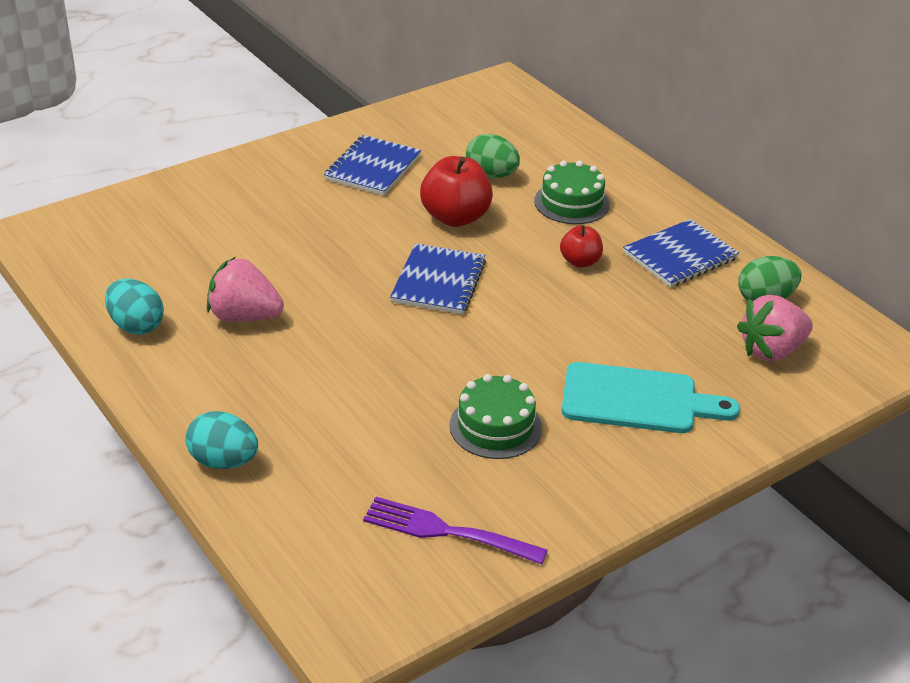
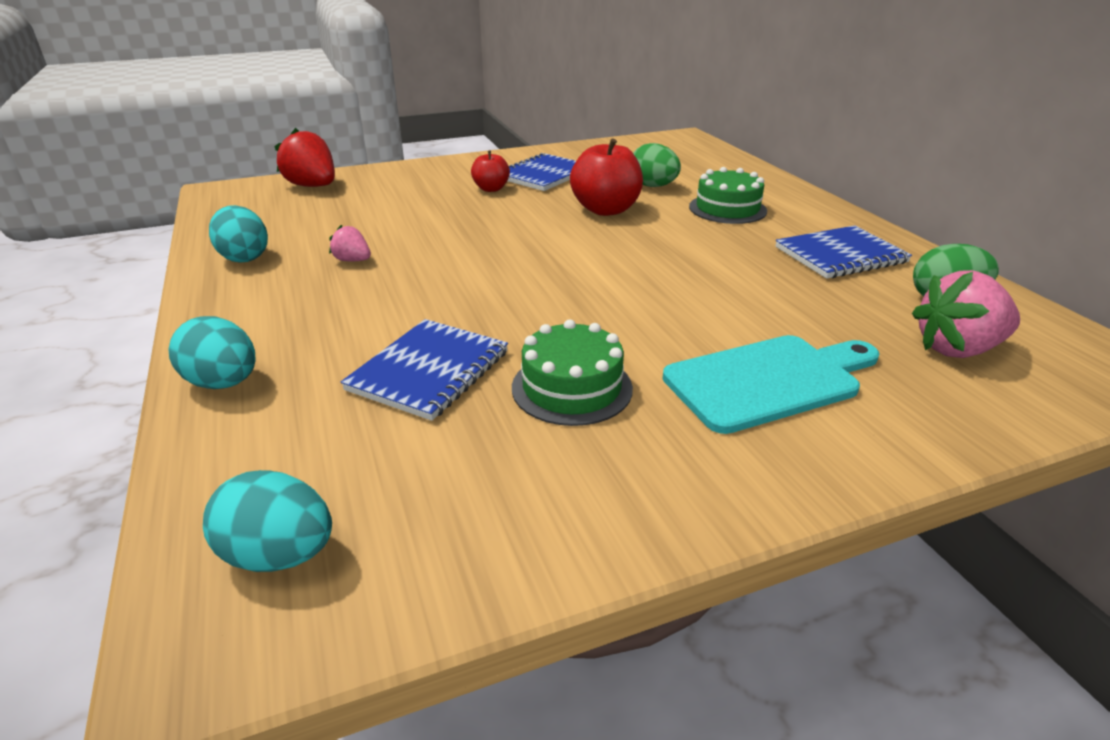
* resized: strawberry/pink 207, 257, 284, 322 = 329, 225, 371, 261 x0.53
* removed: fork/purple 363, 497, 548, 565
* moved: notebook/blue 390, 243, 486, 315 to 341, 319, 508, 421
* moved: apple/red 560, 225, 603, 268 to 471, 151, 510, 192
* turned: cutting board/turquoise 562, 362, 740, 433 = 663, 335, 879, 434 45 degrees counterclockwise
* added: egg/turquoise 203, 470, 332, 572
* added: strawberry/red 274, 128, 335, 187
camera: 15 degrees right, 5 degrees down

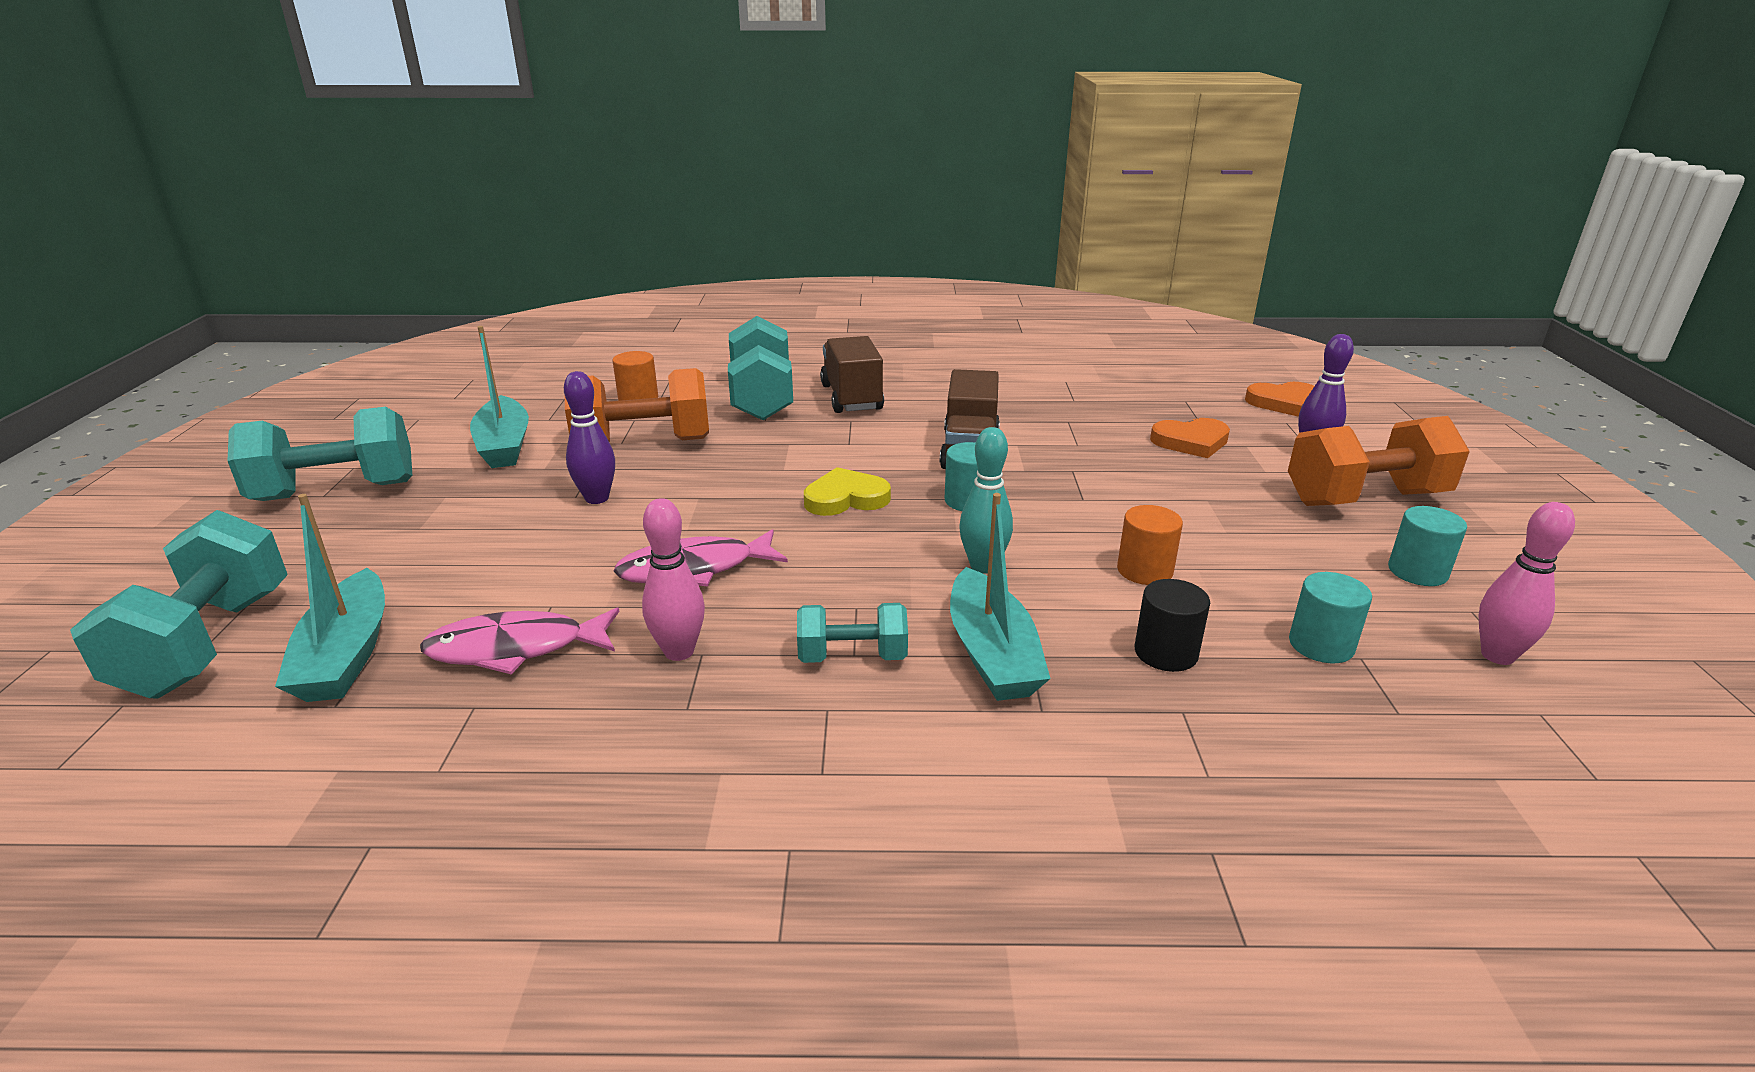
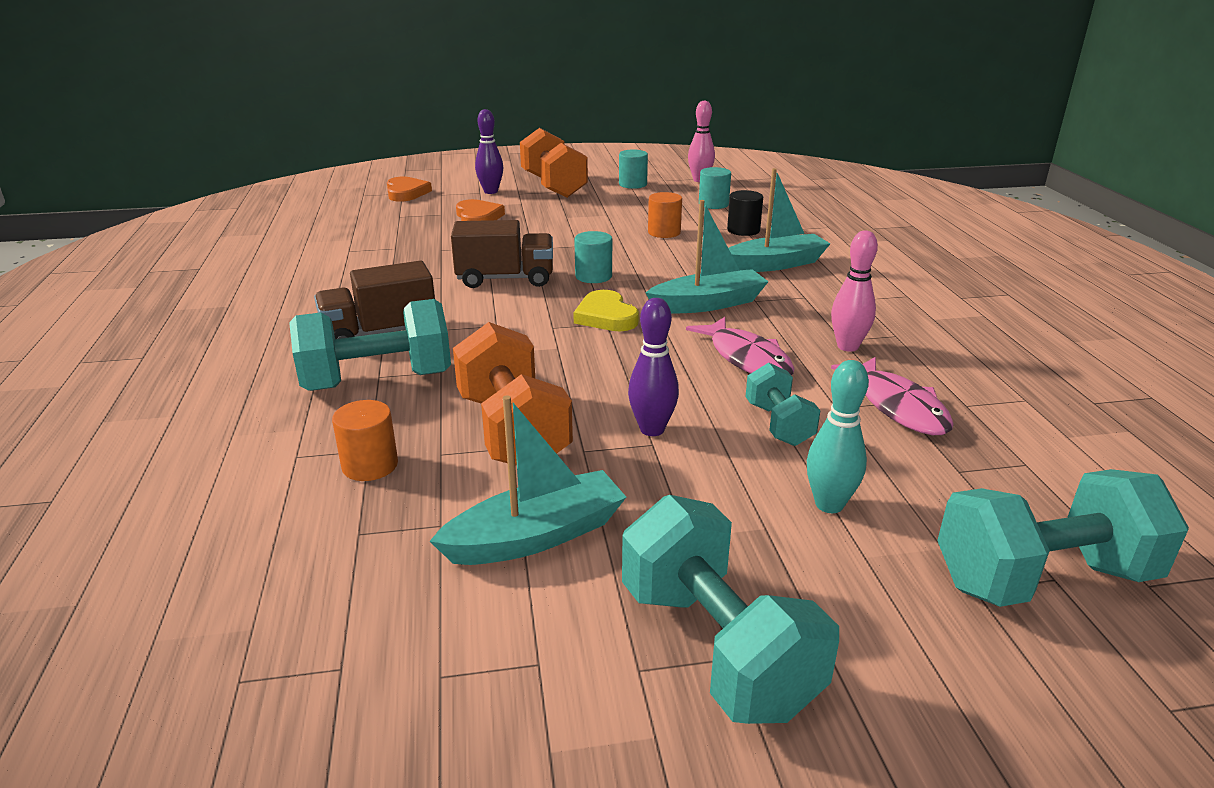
* moved: boat/turquoise 275, 494, 385, 702 to 646, 200, 769, 314
* moved: dumbbell/turquoise 797, 603, 908, 663 to 745, 363, 821, 446
* moved: bowling pin/turquoise 959, 427, 1013, 574 to 807, 360, 869, 513
camera: 100 degrees left, 0 degrees up

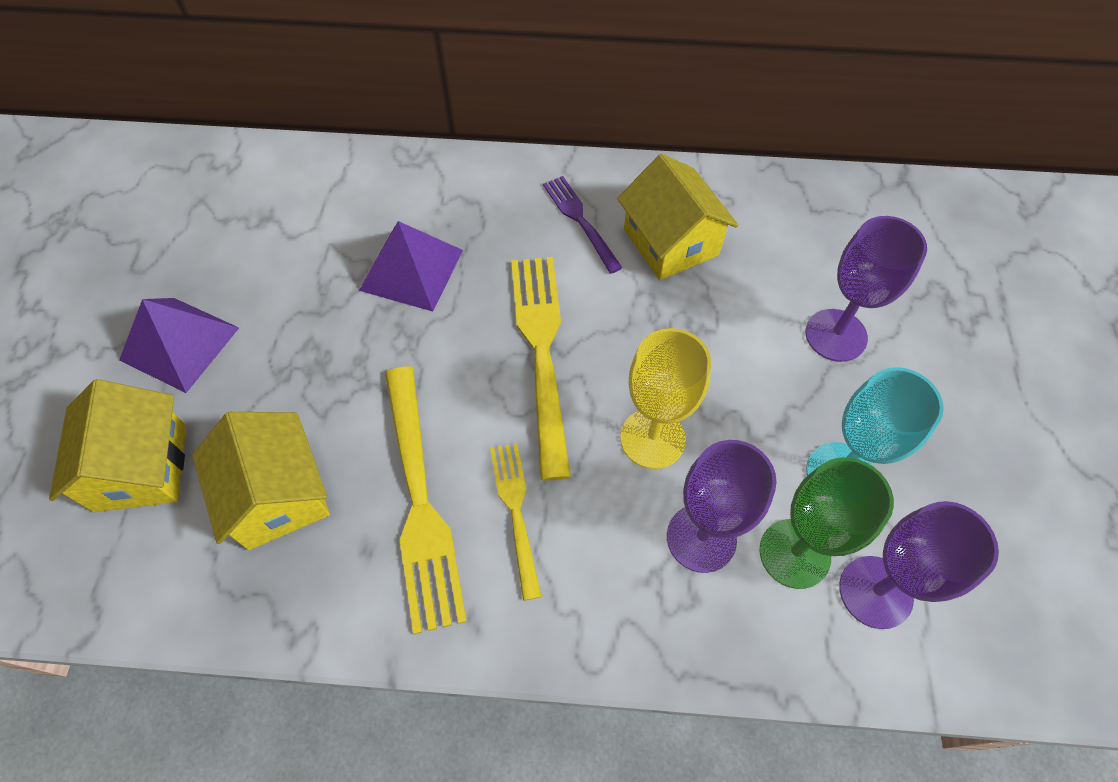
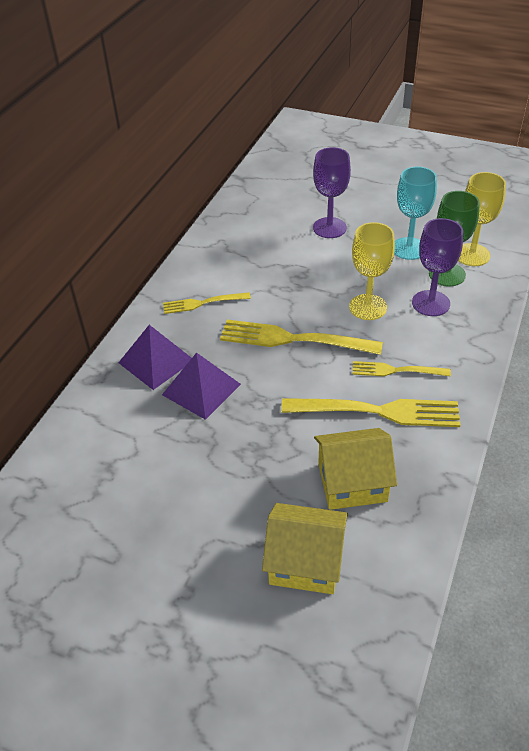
* moved: pyramid/purple 119, 298, 239, 393 to 118, 325, 192, 390
* recoloured: fork/purple 543, 176, 623, 274 to fork/yellow 163, 292, 251, 314
* removed: house/yellow 617, 154, 739, 280
* recoloured: goblet/purple 839, 501, 999, 629 to goblet/yellow 458, 172, 506, 266
camera: 70 degrees left, 15 degrees down

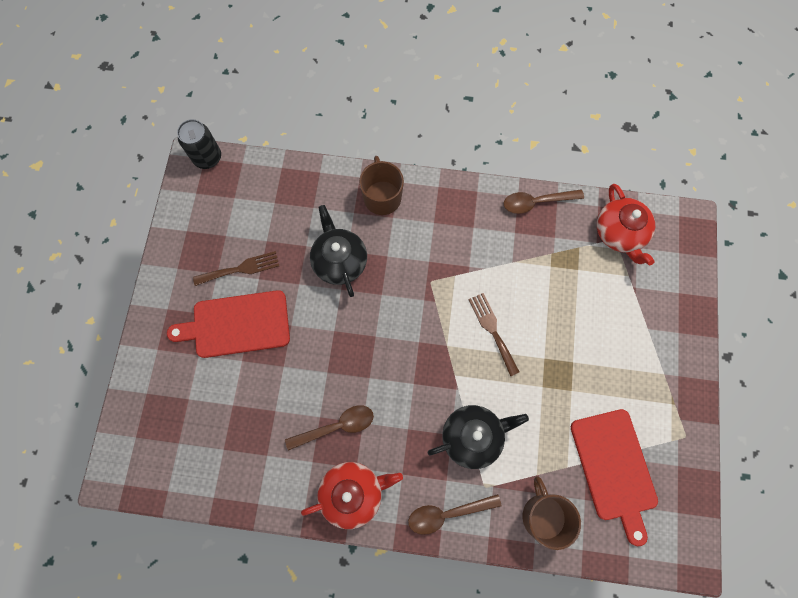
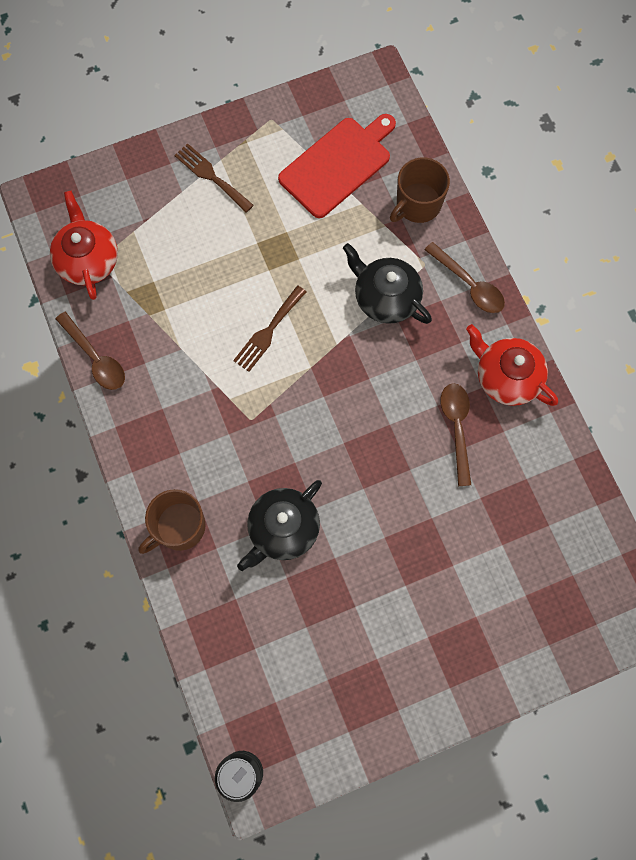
* removed: cutting board/red 167, 290, 290, 358
* moved: fork/brown 193, 251, 279, 286 to 174, 143, 254, 213
* turned: spoon/brown 285, 405, 374, 451 = 441, 383, 471, 486 45 degrees clockwise
* turned: teapot/red 597, 184, 655, 265 = 50, 191, 118, 300 60 degrees counterclockwise
camera: 120 degrees left, 0 degrees up

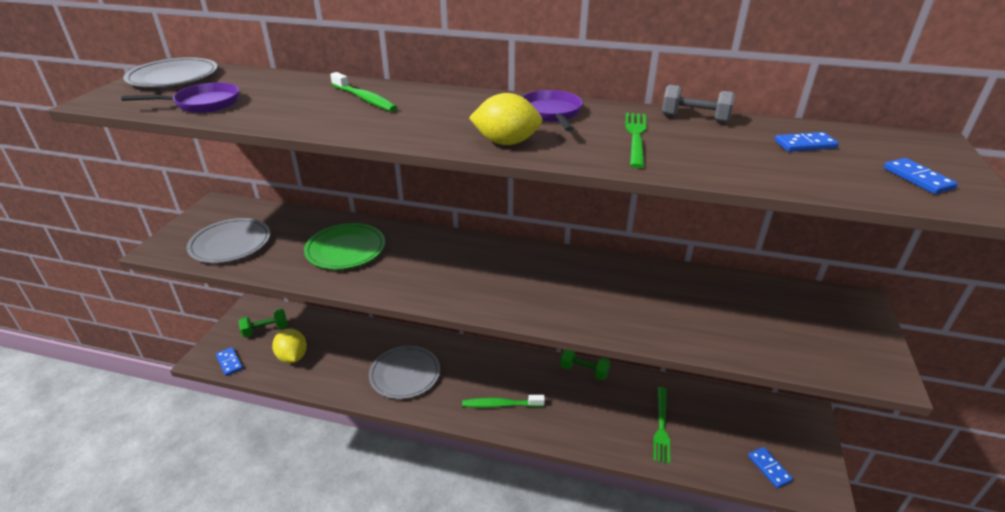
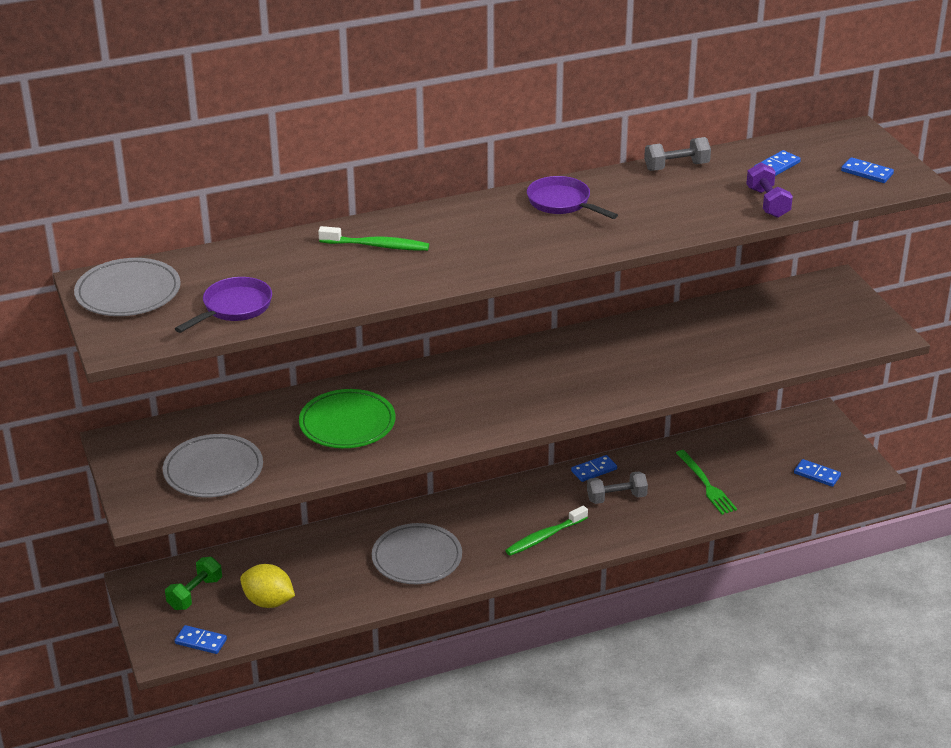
* removed: lemon/yellow 469, 93, 543, 145
* replaced: dumbbell/green 560, 349, 610, 380 to domino/blue 571, 455, 617, 482
* removed: fork/green 625, 113, 647, 168
* added: dumbbell/grey 587, 471, 648, 504
* added: dumbbell/purple 746, 163, 793, 218
camera: 35 degrees left, 0 degrees up

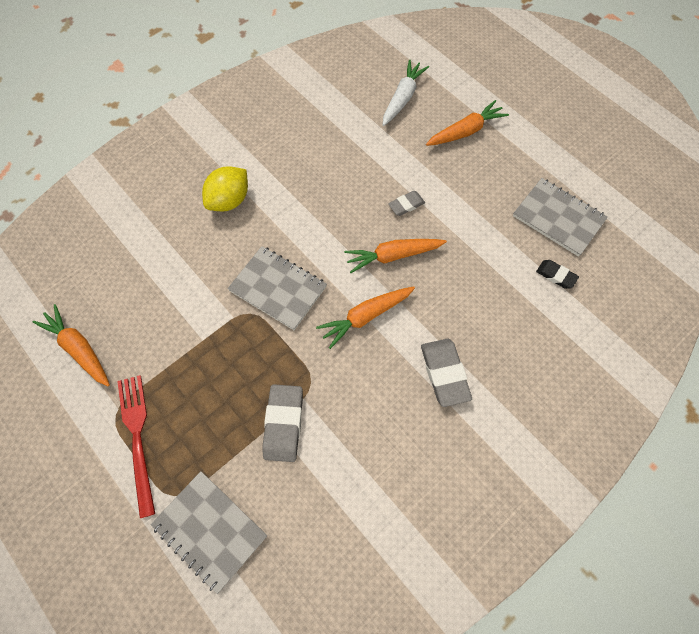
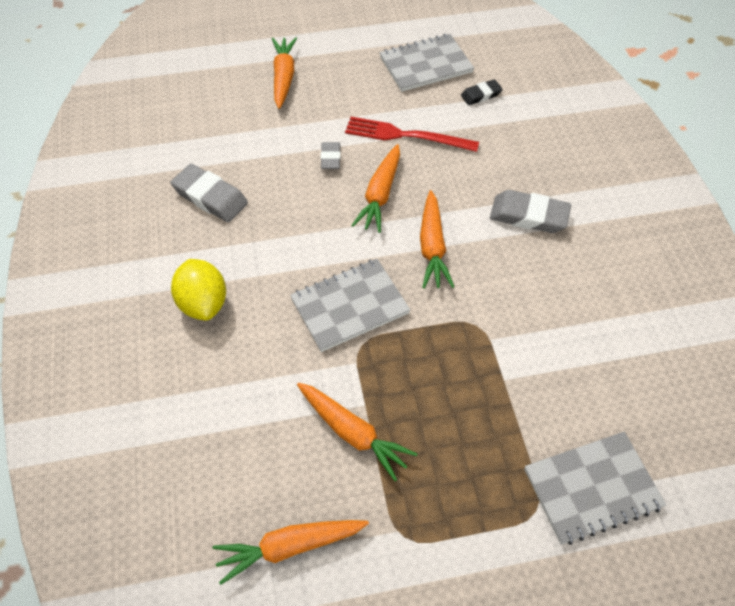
* moved: fork/red 117, 375, 155, 518 to 345, 117, 479, 152
* moved: eraser/grey 262, 384, 303, 462 to 171, 164, 248, 222
* removed: carrot/white 383, 59, 429, 126
* added: carrot/orange 297, 382, 417, 481
camera: 60 degrees left, 10 degrees down

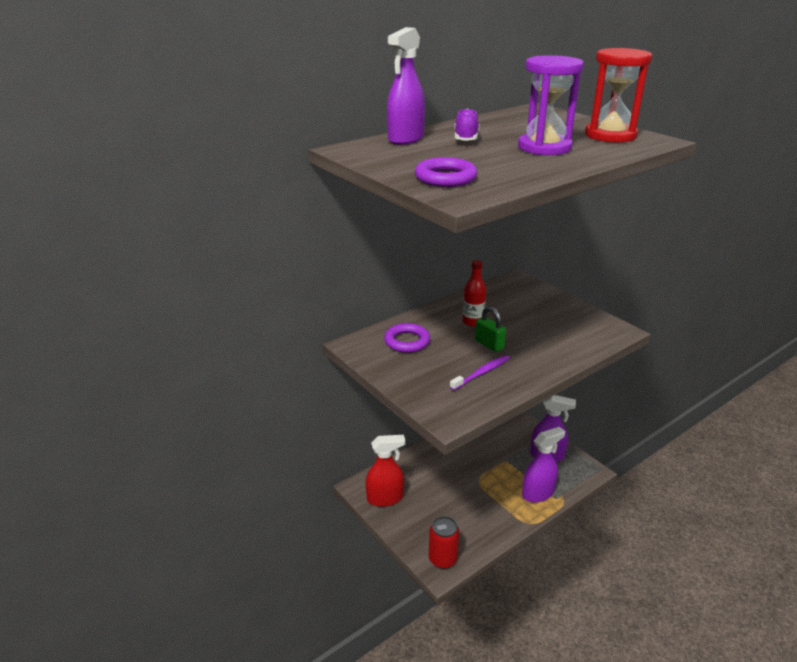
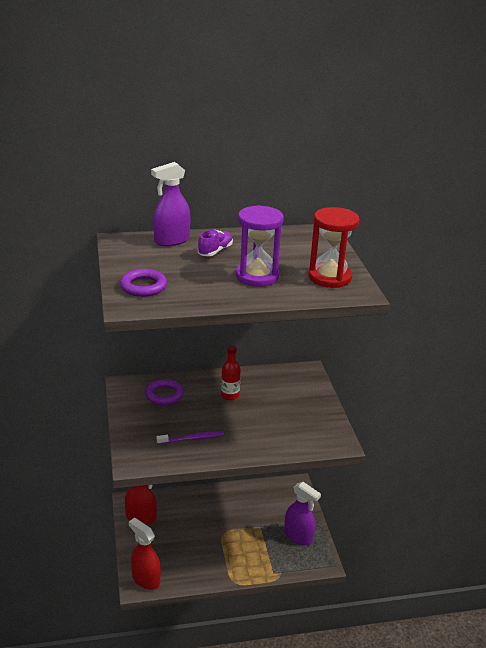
* replaced: can/red 429, 516, 459, 569 to spray bottle/red 129, 518, 161, 590
* removed: padlock/green 475, 306, 506, 352
* removed: spray bottle/purple 522, 427, 565, 503
camera: 25 degrees right, 0 degrees up

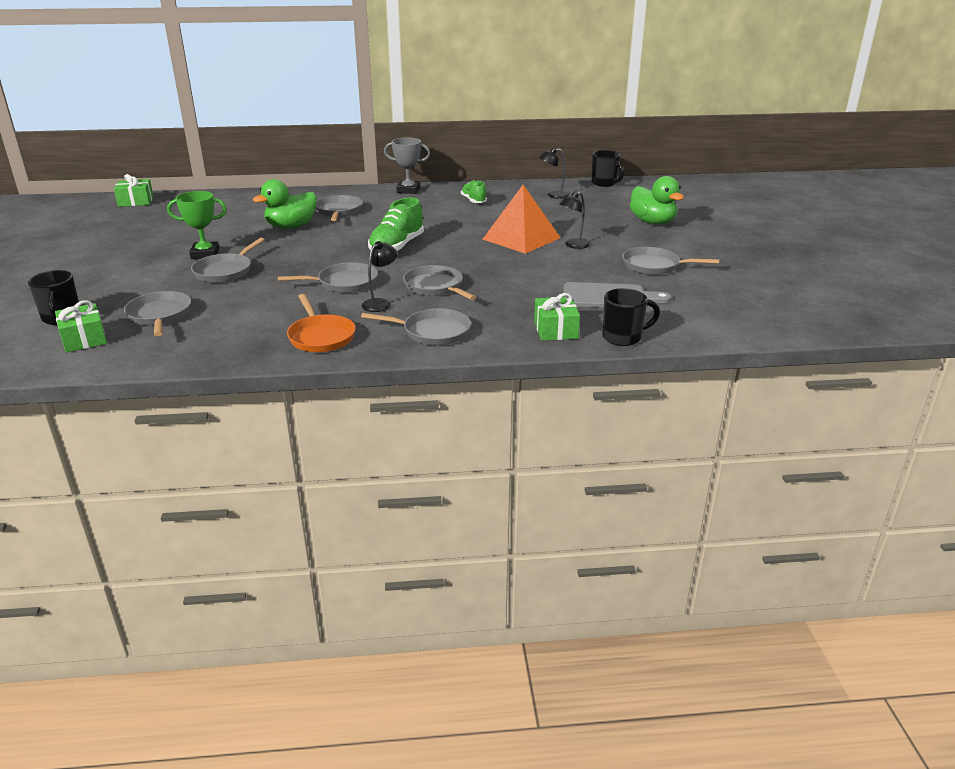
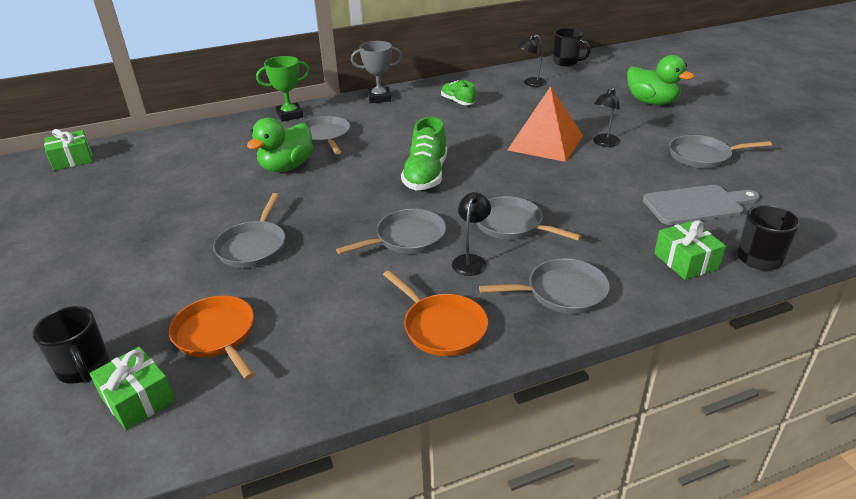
* recoloured: pan/grey 124, 291, 191, 336 to pan/orange 169, 295, 255, 380
* moved: trophy/green 167, 191, 227, 259 to 256, 56, 310, 122
camera: 15 degrees left, 5 degrees up

